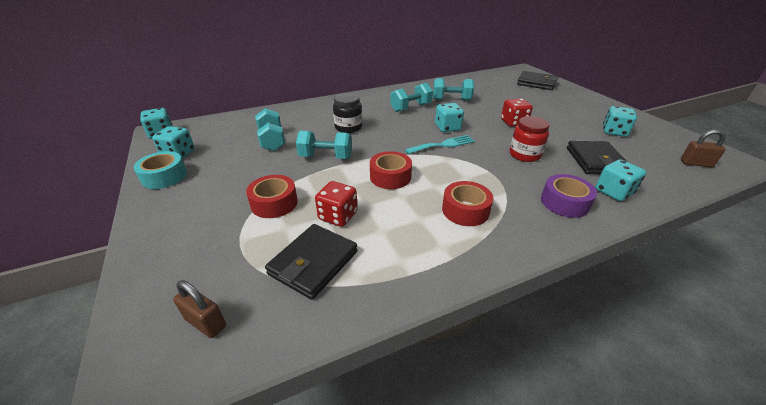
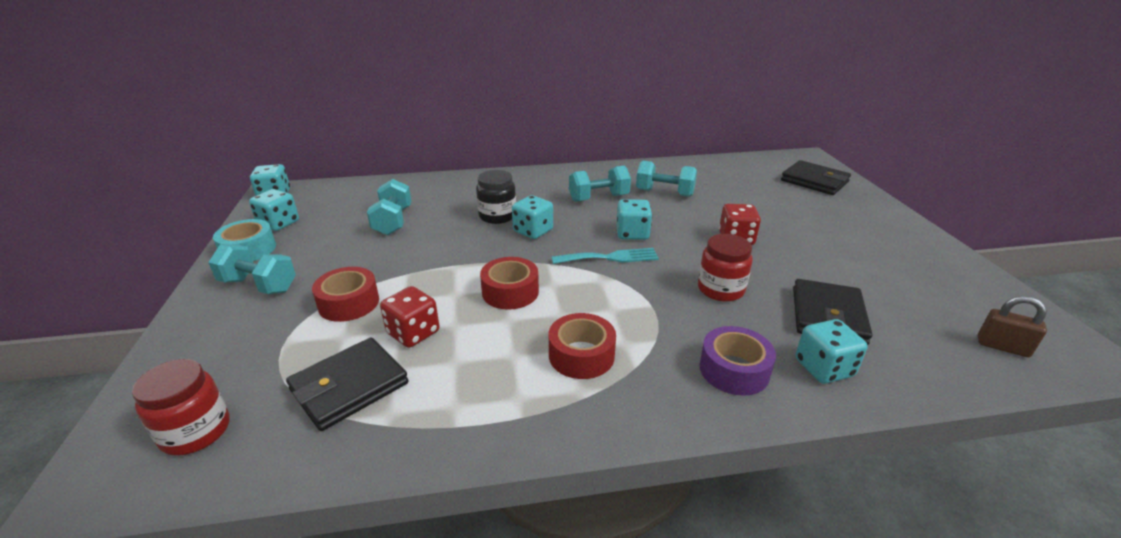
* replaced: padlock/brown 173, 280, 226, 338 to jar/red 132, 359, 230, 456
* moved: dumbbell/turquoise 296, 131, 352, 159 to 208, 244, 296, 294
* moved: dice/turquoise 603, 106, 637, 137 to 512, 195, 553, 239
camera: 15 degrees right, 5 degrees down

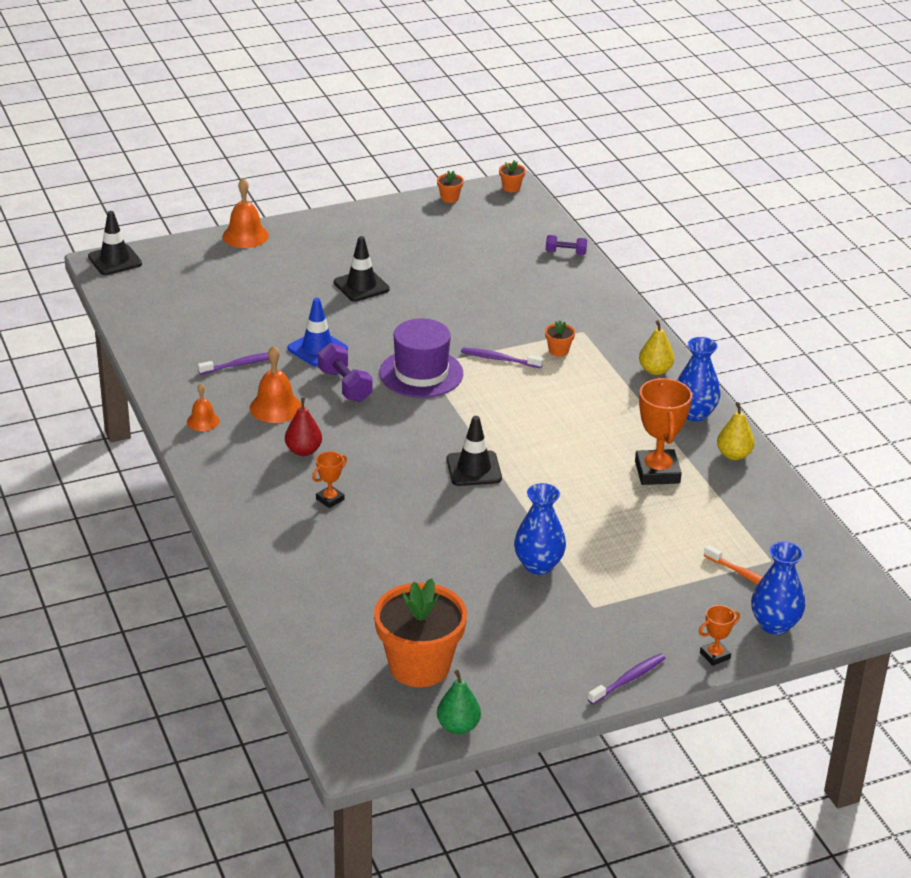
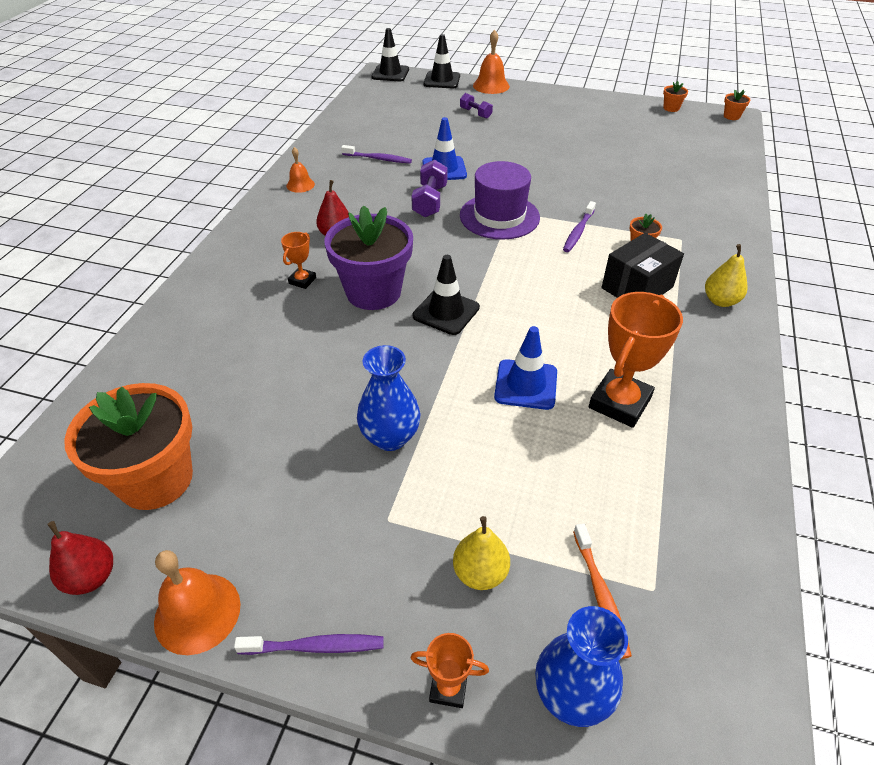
* moved: bell/orange 250, 345, 301, 423 to 154, 550, 241, 655
* turned: trophy/orange 312, 451, 347, 508 = 281, 232, 316, 289 60 degrees counterclockwise
* moved: traffic cone/black 334, 236, 390, 302 to 423, 34, 460, 88
* recoloured: pear/green 437, 670, 481, 734 to pear/red 48, 521, 113, 595
* turned: toothbrush/purple 461, 347, 543, 368 = 563, 201, 596, 252 120 degrees counterclockwise
* moved: dumbbell/purple 546, 235, 587, 255 to 460, 93, 493, 119
* removed: vase/blue 677, 337, 721, 422
* moved: pear/yellow 717, 402, 755, 460 to 453, 516, 510, 590
* added: flower pot/purple 324, 205, 413, 310
* added: traffic cone/blue 494, 326, 557, 410
* added: box/black 602, 233, 684, 298
camera: 40 degrees right, 10 degrees up

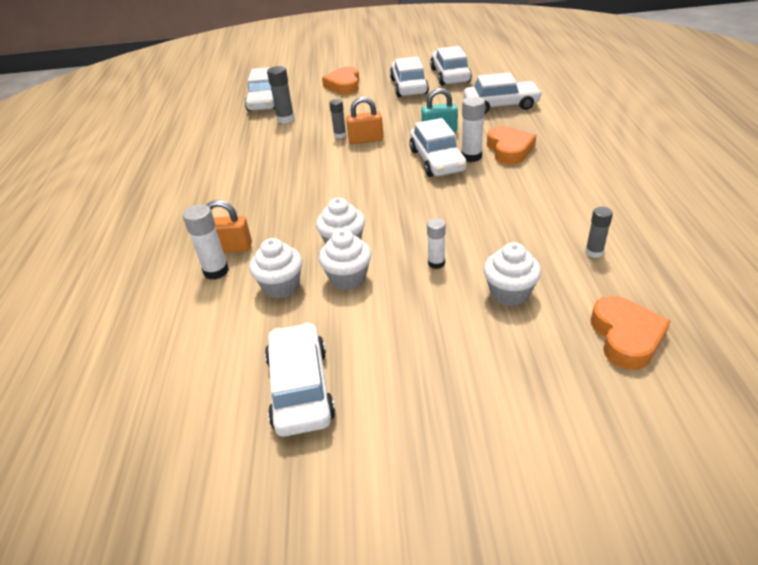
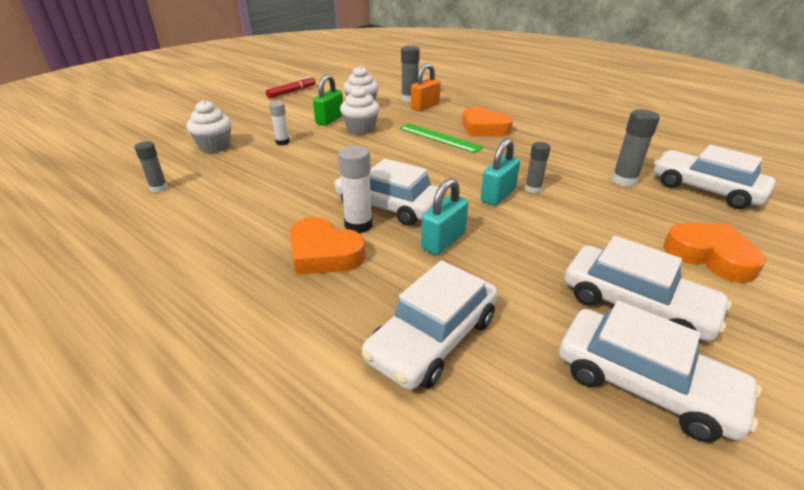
* recoloured: glue stick/white 183, 204, 229, 280 to glue stick/grey 401, 46, 420, 102
* replaced: car/white 265, 322, 336, 437 to marker/red 266, 76, 316, 98
* replaced: cupcake/white 319, 230, 371, 290 to padlock/green 313, 74, 343, 126
* recoloured: padlock/orange 346, 97, 383, 144 to padlock/turquoise 481, 138, 520, 206
* moved: heart/orange 591, 296, 671, 370 to 462, 107, 513, 136
* added: ruler/green 400, 124, 484, 153
camera: 130 degrees right, 5 degrees down

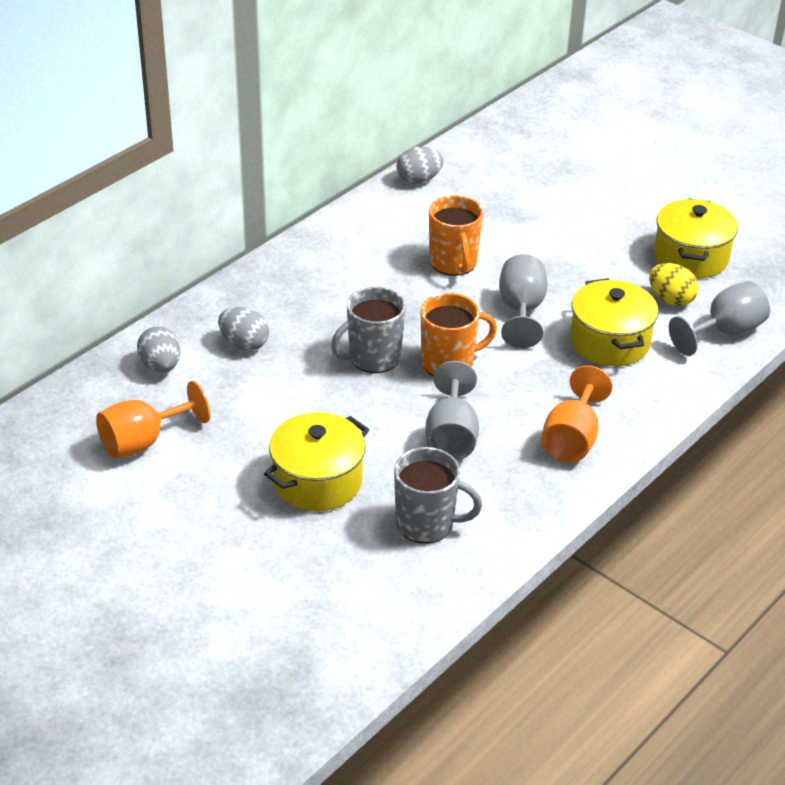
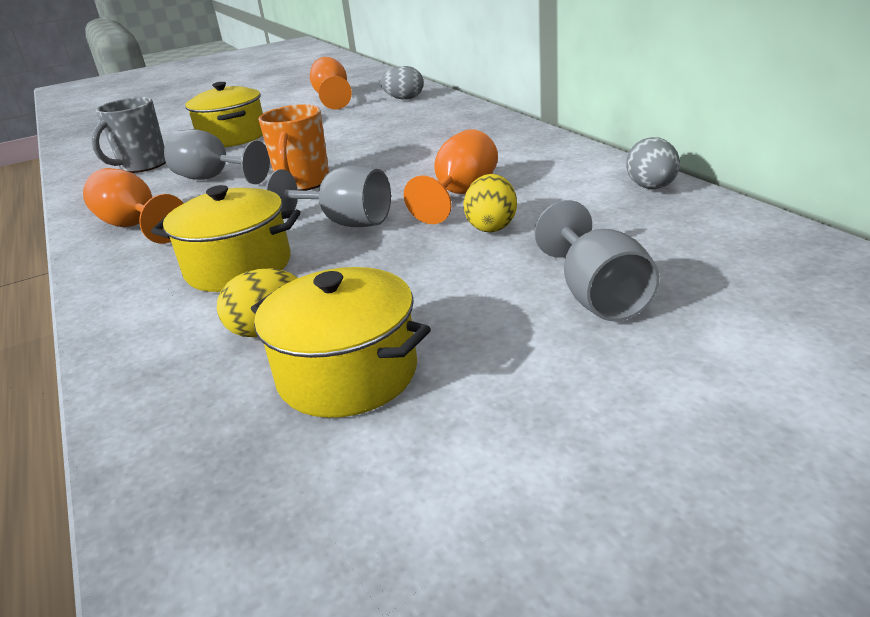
* removed: egg/grey 218, 307, 269, 351
* removed: mug/grey 331, 287, 406, 373
* replaced: mug/orange 429, 195, 484, 276 to goblet/orange 404, 129, 498, 224
* moved: goblet/grey 669, 281, 770, 356 to 535, 200, 660, 321
* added: egg/yellow 463, 174, 517, 232
camera: 115 degrees right, 10 degrees down

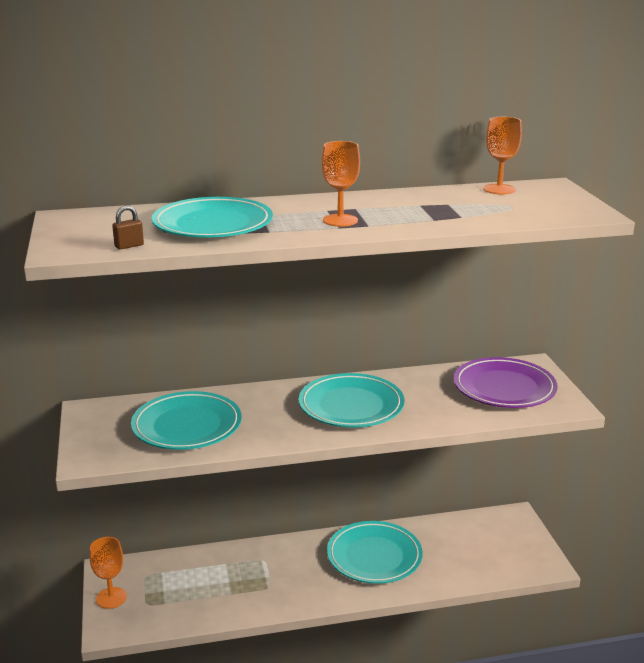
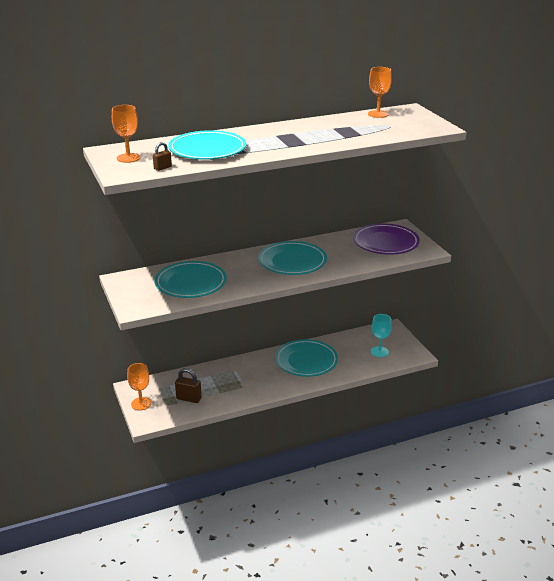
* moved: goblet/orange 322, 141, 360, 227 to 112, 105, 140, 163
* added: padlock/brown 175, 368, 202, 403
* added: goblet/turquoise 371, 314, 392, 357
camera: 10 degrees left, 5 degrees up

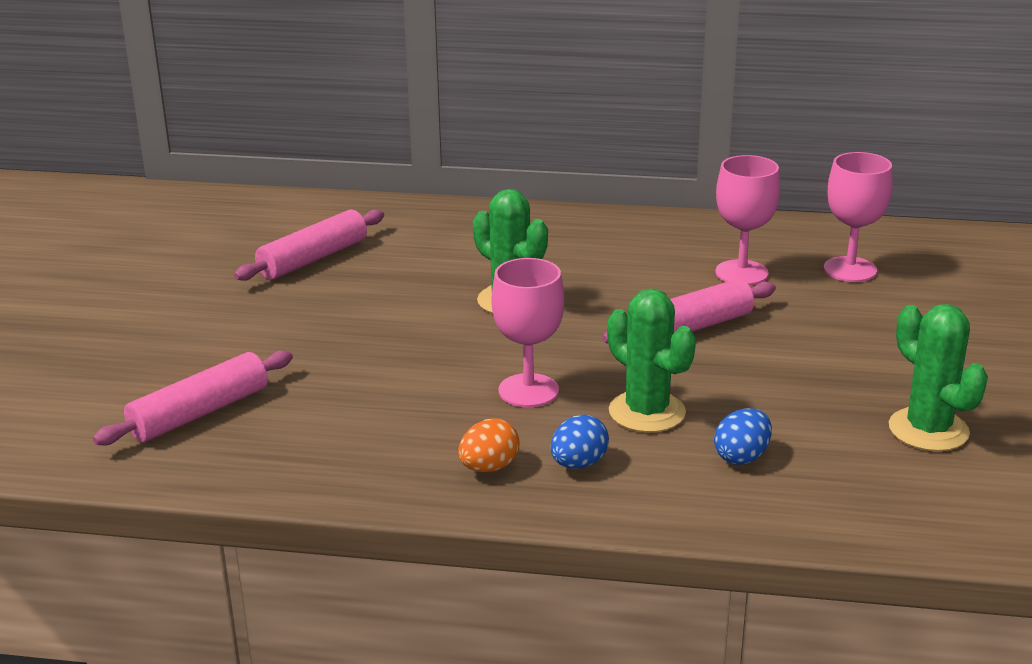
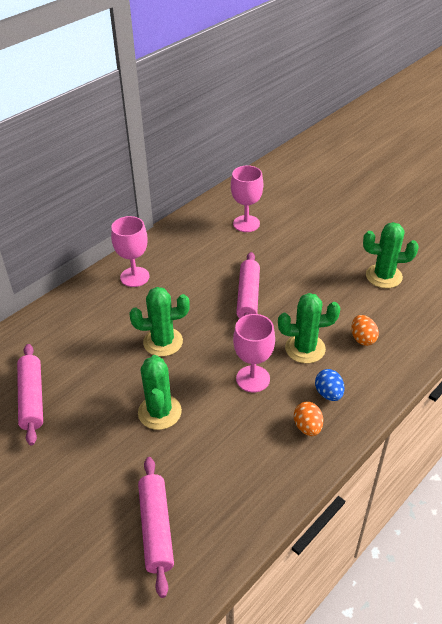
* recoloured: egg/blue 714, 408, 772, 465 to egg/orange 351, 315, 379, 346
* moved: goblet/pink 715, 155, 780, 285 to 111, 216, 149, 287
* added: cactus/green 138, 355, 182, 430
camera: 55 degrees left, 15 degrees up

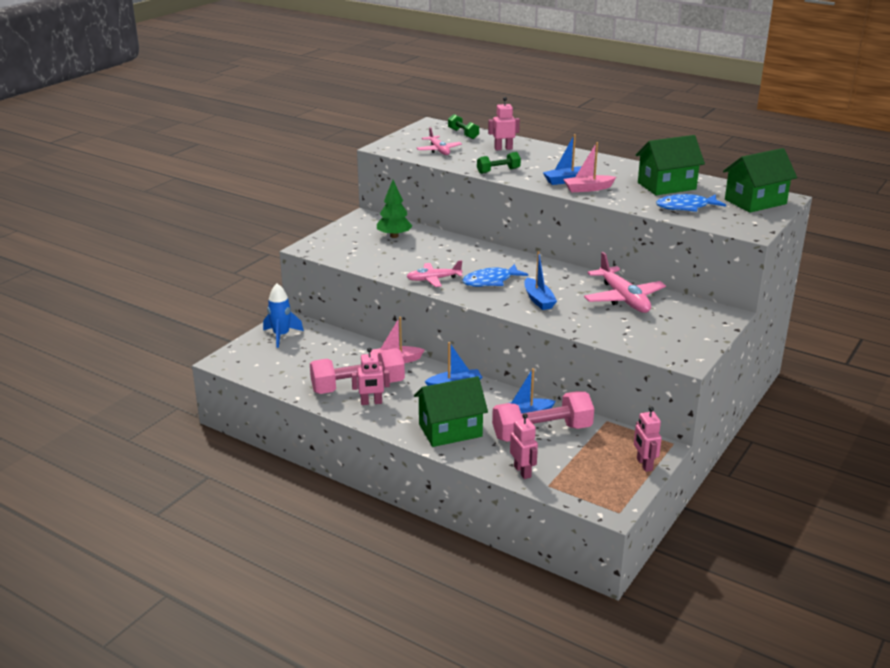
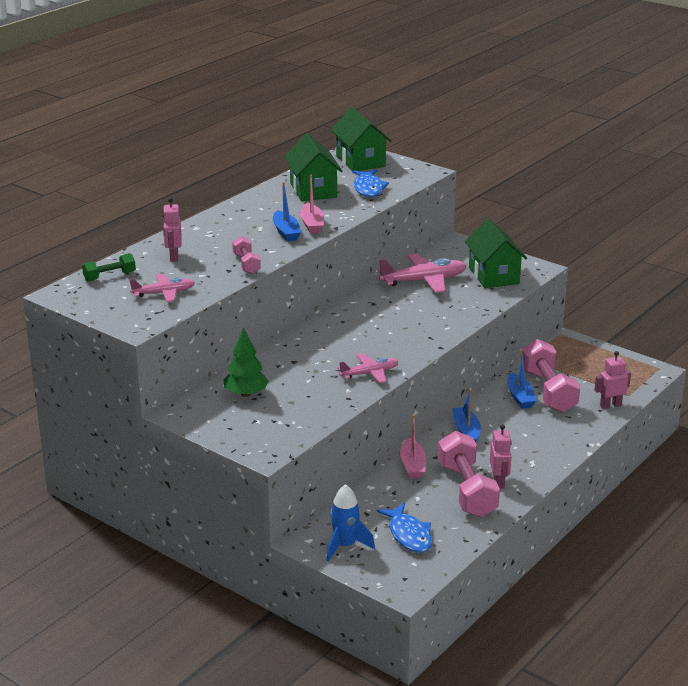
* turned: plane/pink 406, 260, 463, 287 = 337, 353, 399, 383 105 degrees counterclockwise
* moved: house/green 414, 376, 488, 447 to 465, 219, 527, 288
* moved: fish/blue 462, 264, 528, 287 to 376, 503, 432, 553
* recoloured: dumbbell/green 477, 152, 521, 174 to dumbbell/pink 232, 236, 261, 274
* removed: boat/blue 524, 251, 557, 310
* removed: robot/pink 634, 406, 662, 472
camera: 85 degrees left, 0 degrees up

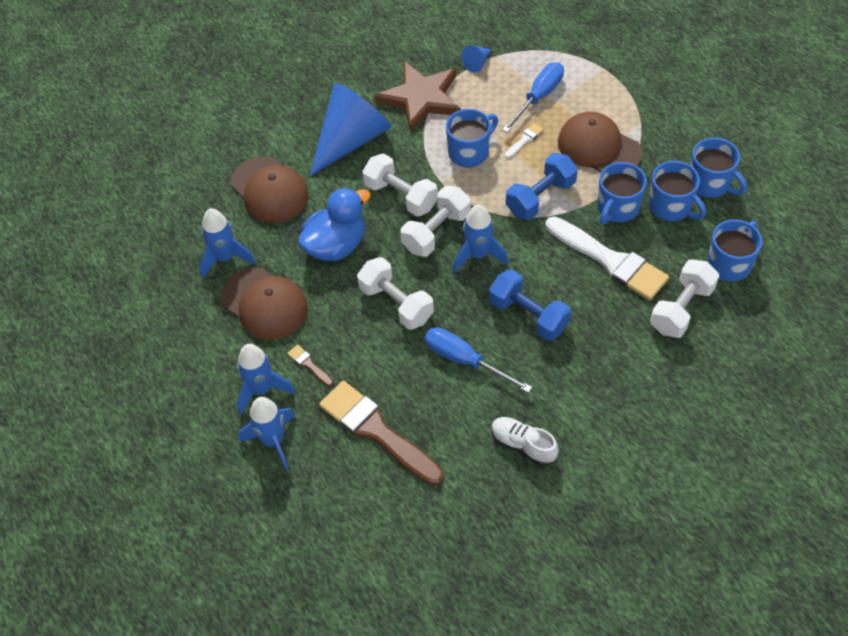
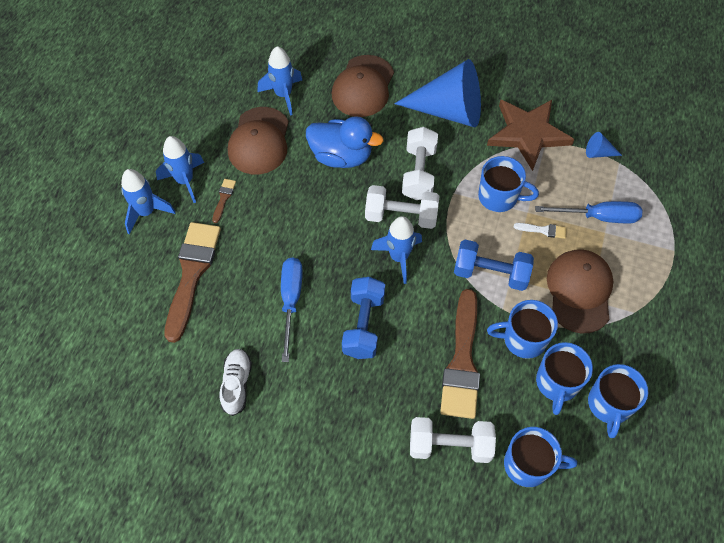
* removed: dumbbell/white 357, 257, 434, 330
* recoloured: brush/white 546, 216, 669, 300 to brush/brown 440, 289, 480, 419
camera: 55 degrees right, 5 degrees up

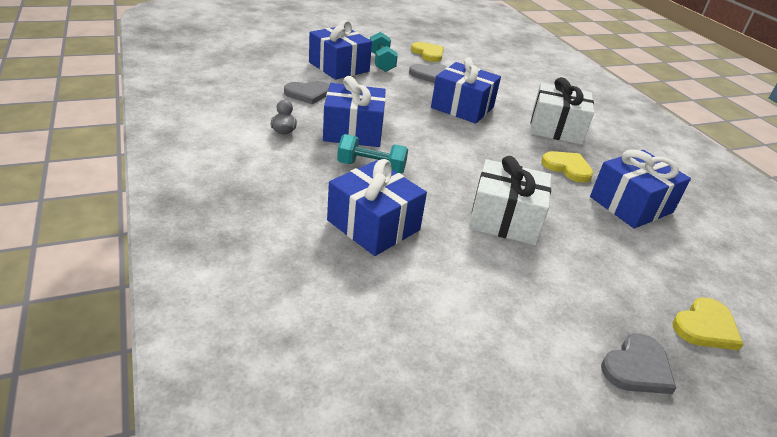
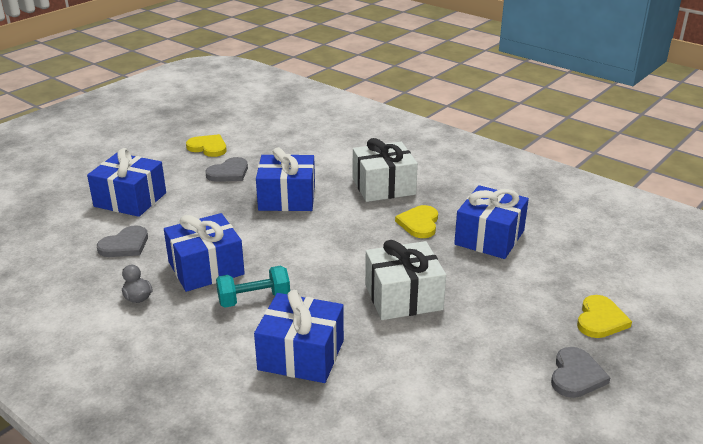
* removed: dumbbell/turquoise 370, 32, 398, 72
* turned: heart/yellow 541, 151, 593, 183 = 395, 205, 438, 238 90 degrees counterclockwise
camera: 25 degrees left, 5 degrees down

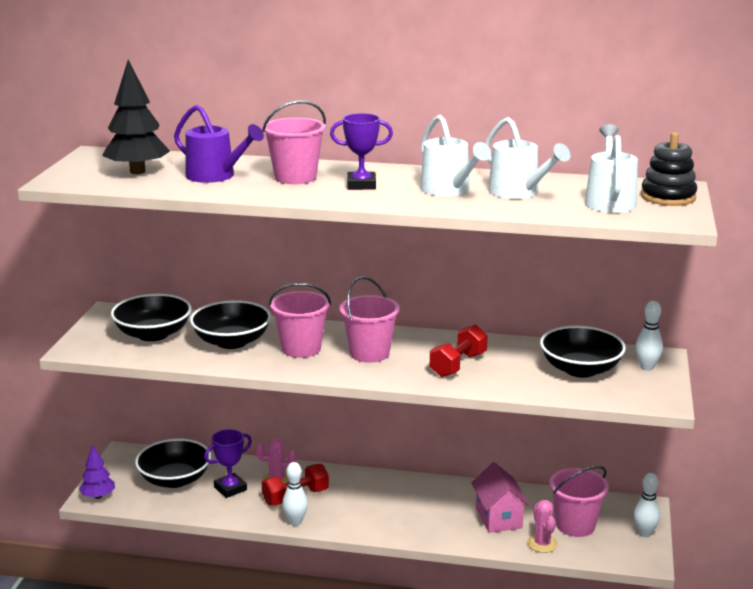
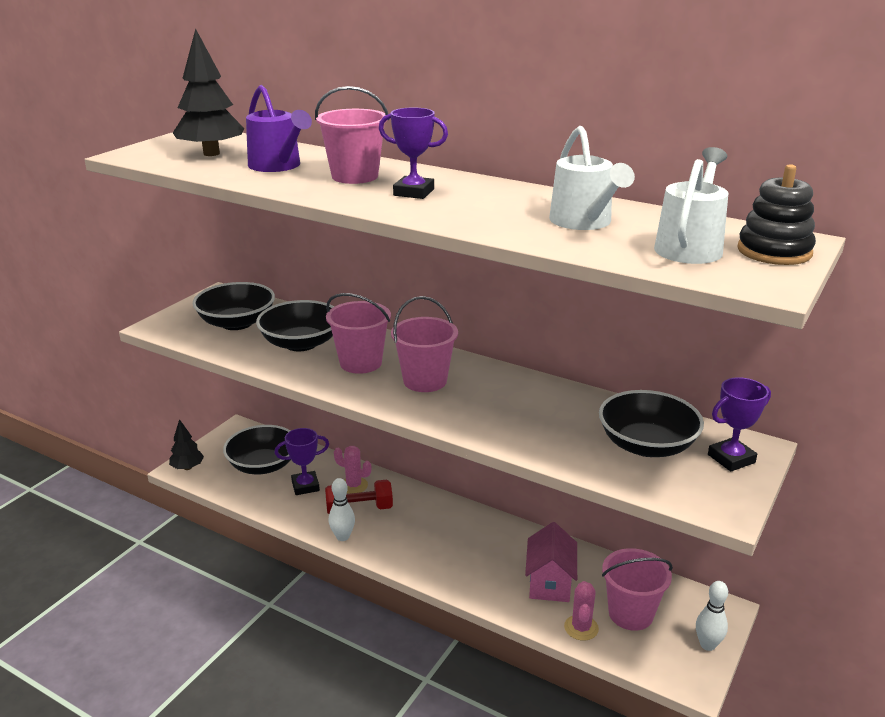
* recoloured: tree/purple 79, 445, 115, 499 to tree/black 169, 419, 204, 470
* removed: watering can/white 420, 115, 491, 196
* removed: dumbbell/red 430, 324, 488, 377
* replaced: bowling pin/white 635, 301, 663, 371 to trophy/purple 708, 377, 771, 471
camera: 20 degrees right, 5 degrees up

